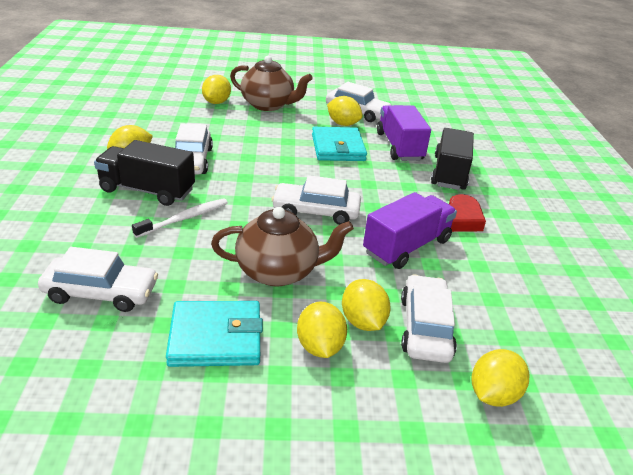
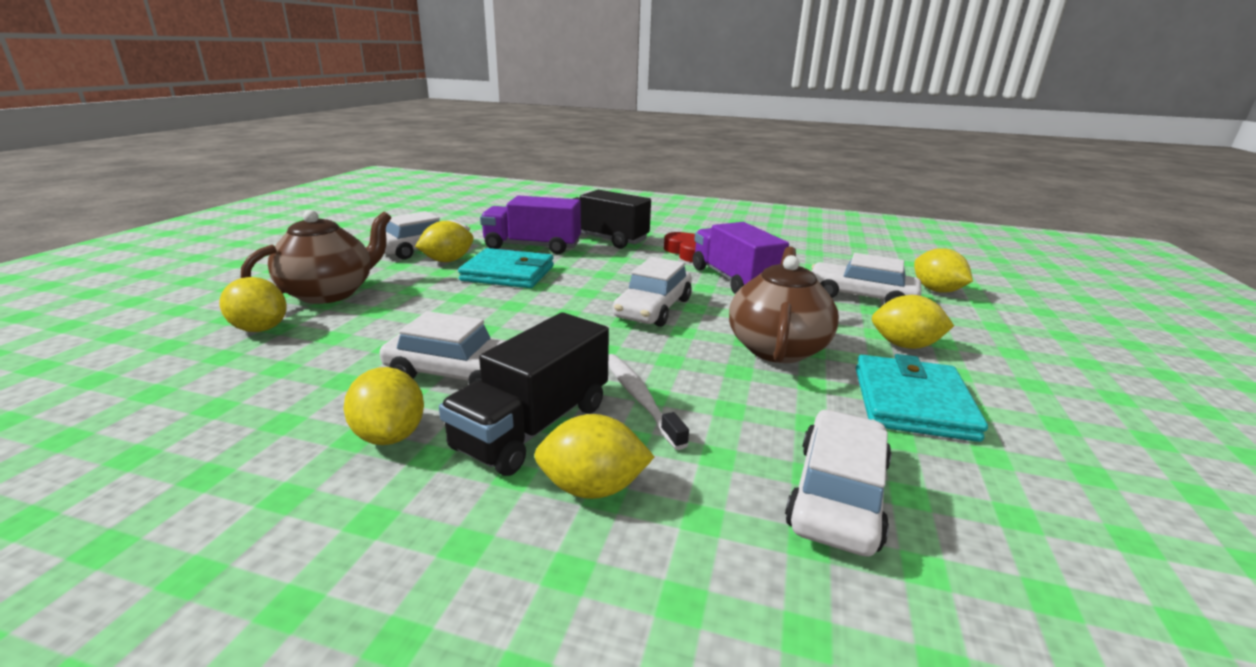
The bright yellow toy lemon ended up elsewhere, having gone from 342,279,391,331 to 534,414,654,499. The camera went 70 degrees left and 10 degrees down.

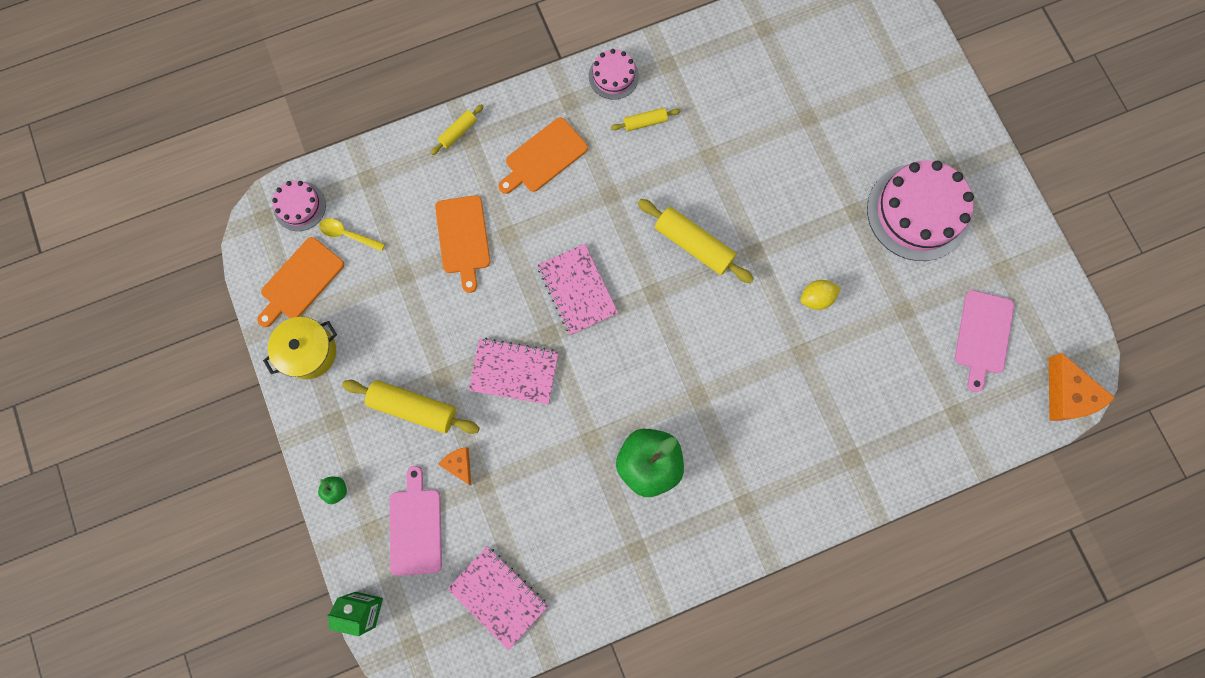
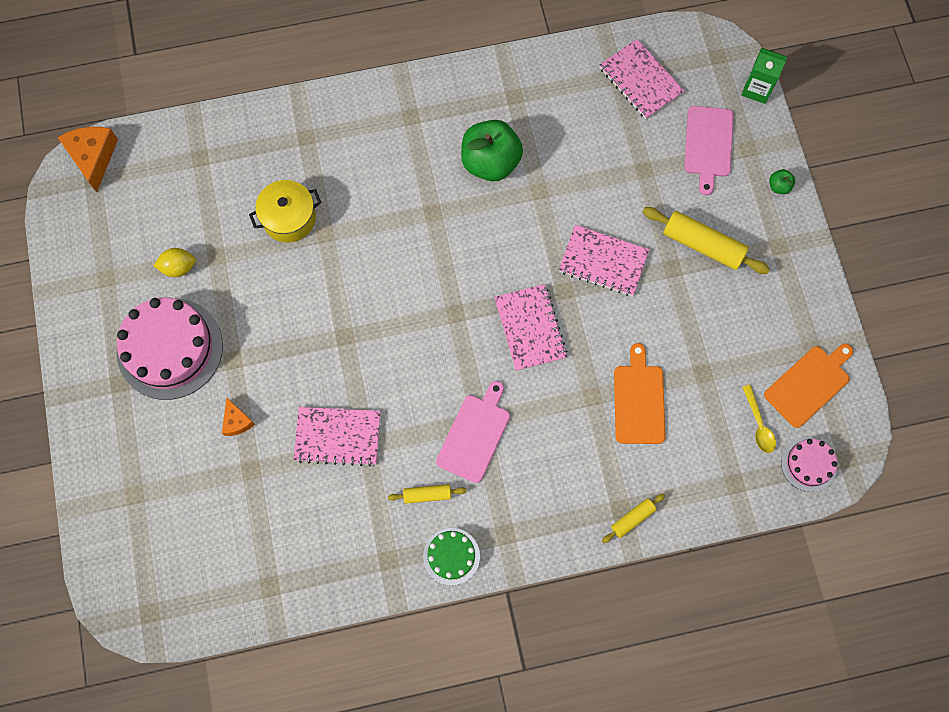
The bright yellow pot ended up elsewhere, having gone from 263,317,337,379 to 249,180,322,243. The bright yellow spoon at 319,218,385,251 ended up facing another way, 45 degrees clockwise from before. The orange piece of cheese ended up elsewhere, having gone from 438,447,471,485 to 222,398,255,436. The second view lost the orange bread board at 498,117,588,194. What was the rose-pink cake at 589,49,639,100 turned into the emerald cake at 423,528,480,586. The second view lost the bright yellow pastry roller at 638,199,754,283. The bright yellow toy lemon ended up elsewhere, having gone from 800,280,840,310 to 153,248,196,277. The rose-pink bread board ended up elsewhere, having gone from 955,290,1014,392 to 436,381,510,483. The second view gained the rose-pink notepad at 294,407,380,467. The camera went 170 degrees left and 5 degrees down.

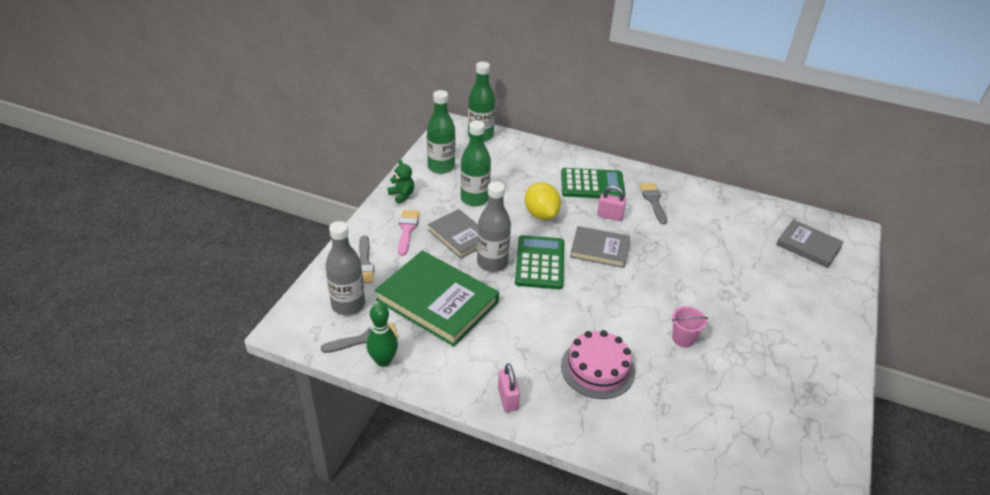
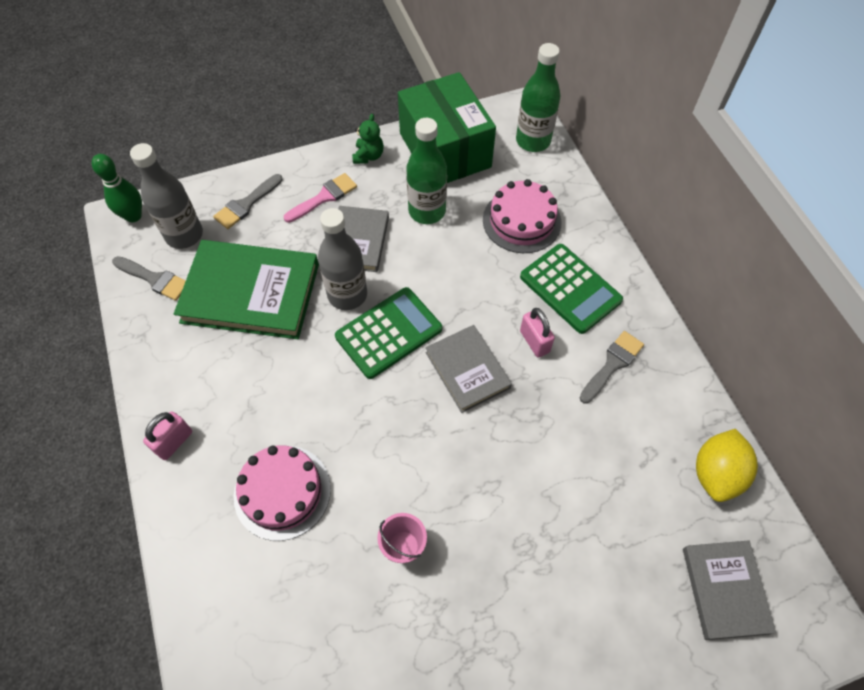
The emerald skittle ended up elsewhere, having gone from 366,303,398,367 to 92,154,142,222. The emerald book at 375,251,499,346 ended up facing another way, 75 degrees counterclockwise from before. Where the emerald drink bottle stood at 427,90,455,174, the emerald box came to stand at 398,72,496,183. The bright yellow toy lemon ended up elsewhere, having gone from 525,182,561,220 to 696,429,758,502. The second view gained the rose-pink cake at 483,179,562,253. The camera went 50 degrees right and 20 degrees up.

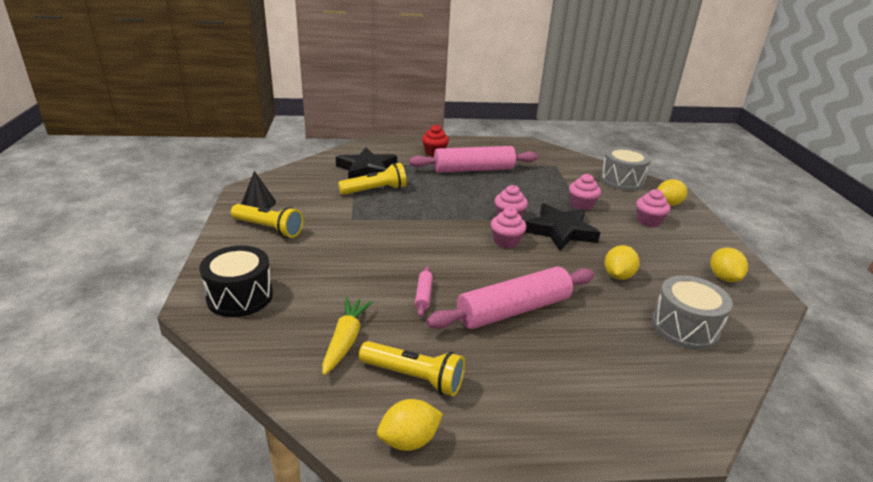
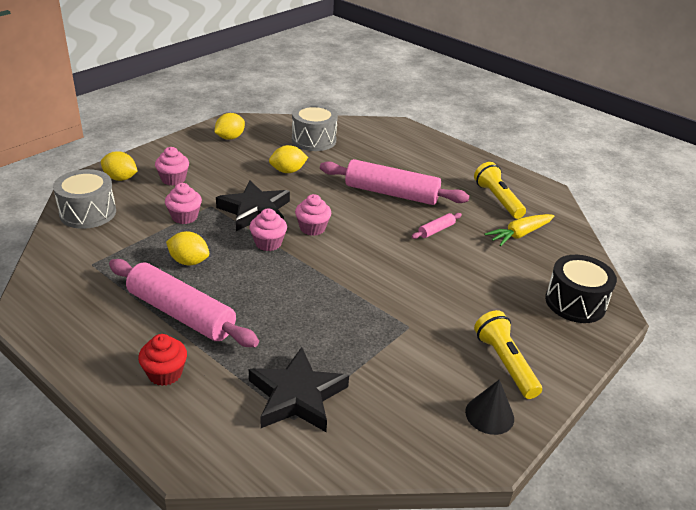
The second view lost the bright yellow flashlight at 338,163,406,195. The bright yellow toy lemon ended up elsewhere, having gone from 377,399,443,451 to 166,231,209,266. The camera went 135 degrees left and 5 degrees up.

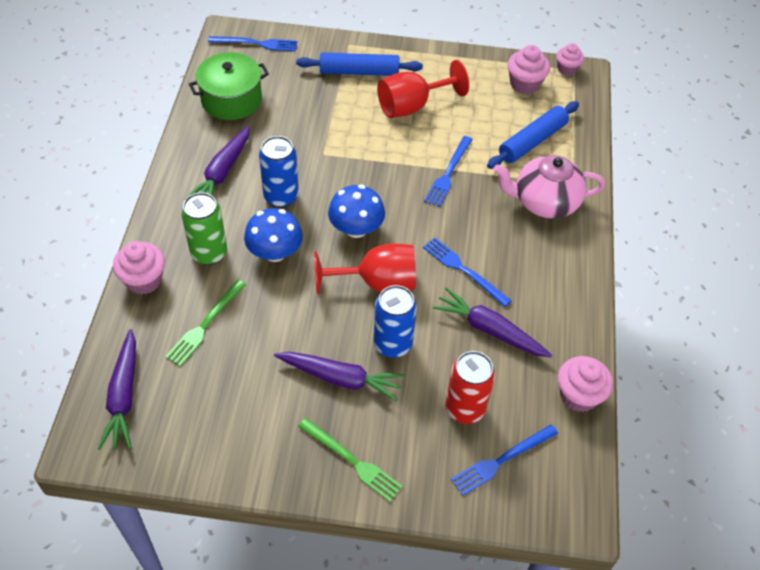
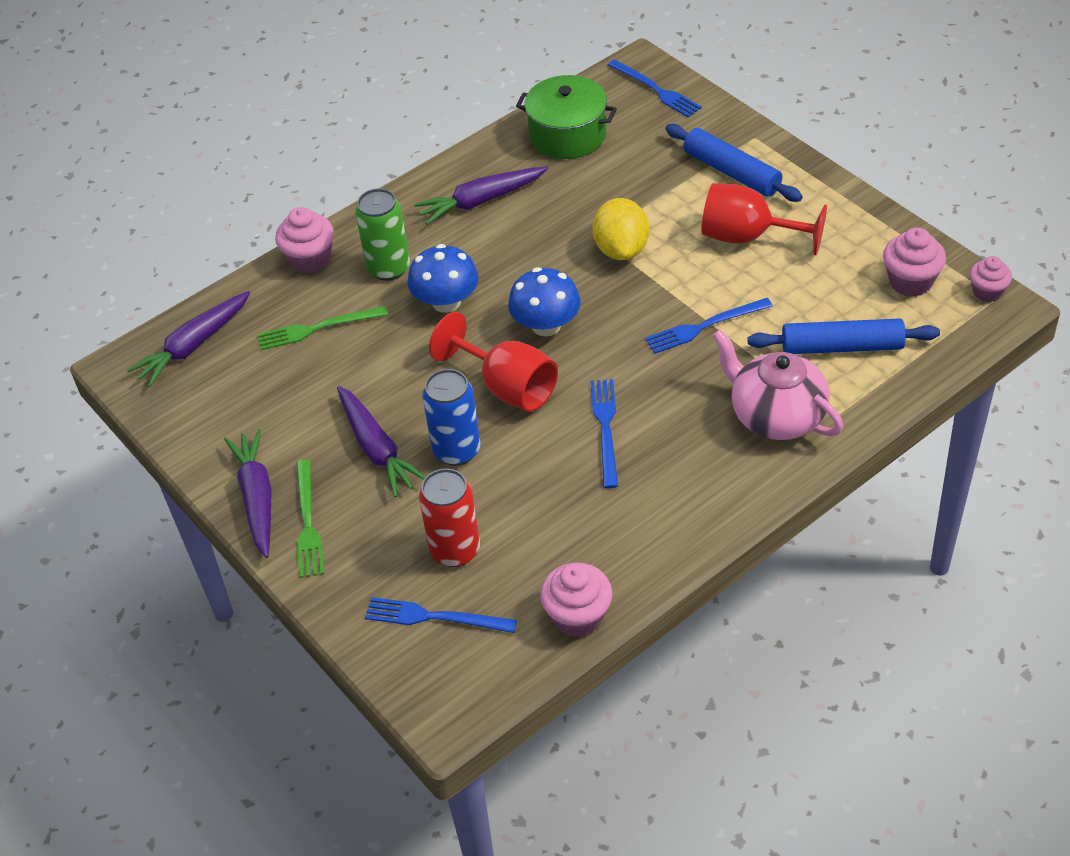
The second view lost the royal blue tin at 259,136,299,207. The purple root vegetable ended up elsewhere, having gone from 433,287,552,358 to 224,429,272,558. The second view gained the bright yellow toy lemon at 592,198,649,260. The camera went 50 degrees right and 5 degrees down.

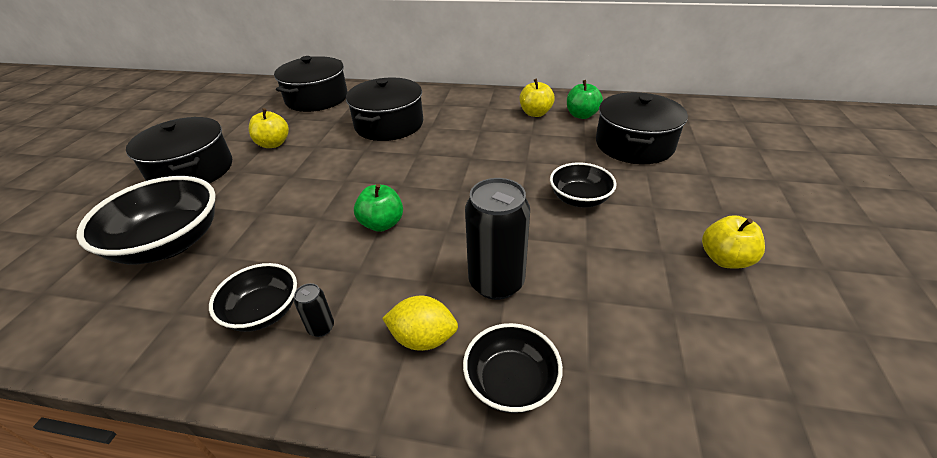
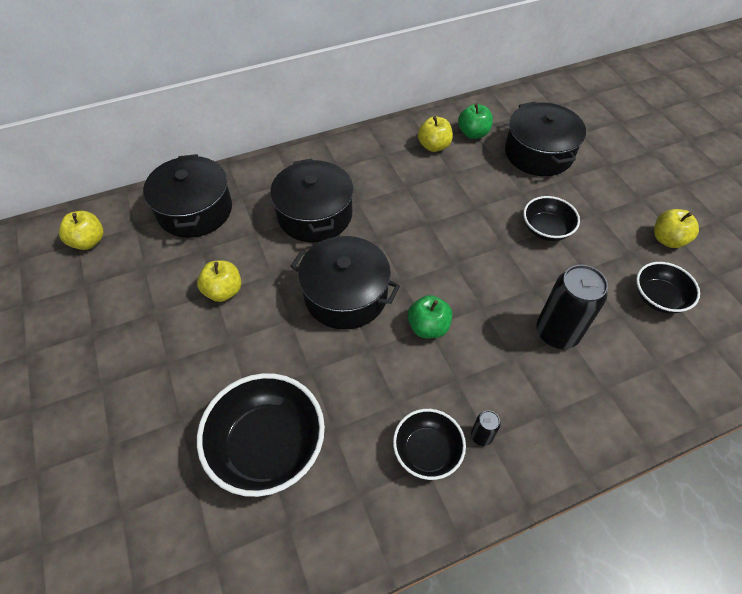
The ebony pot ended up elsewhere, having gone from 126,117,232,183 to 291,236,400,330. The second view lost the bright yellow toy lemon at 382,296,458,351. The ebony bowl ended up elsewhere, having gone from 463,323,563,413 to 636,262,700,314. The second view gained the bright yellow apple at 59,211,104,250. The camera went 35 degrees left and 15 degrees up.

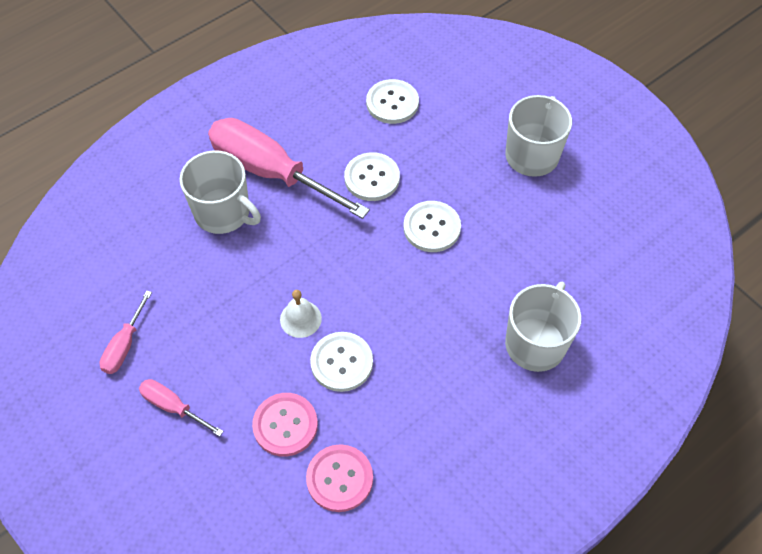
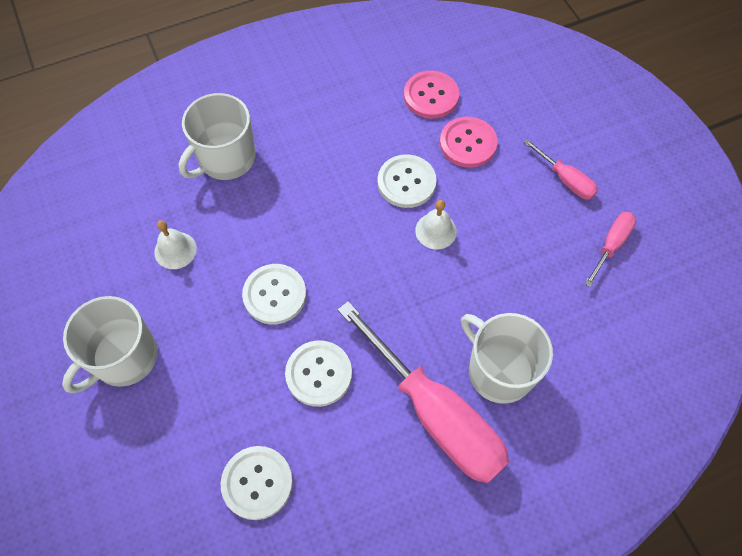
The second view gained the pure white school bell at 154,220,197,269. The camera went 165 degrees left and 5 degrees up.

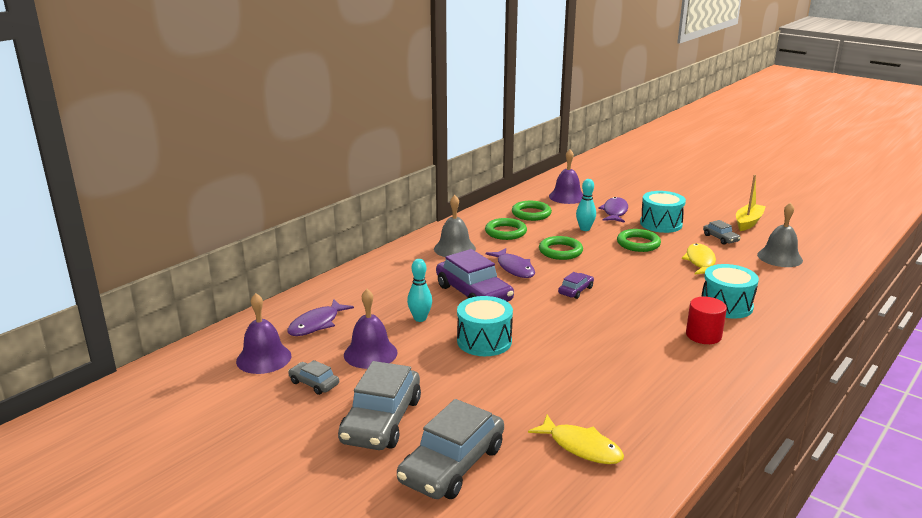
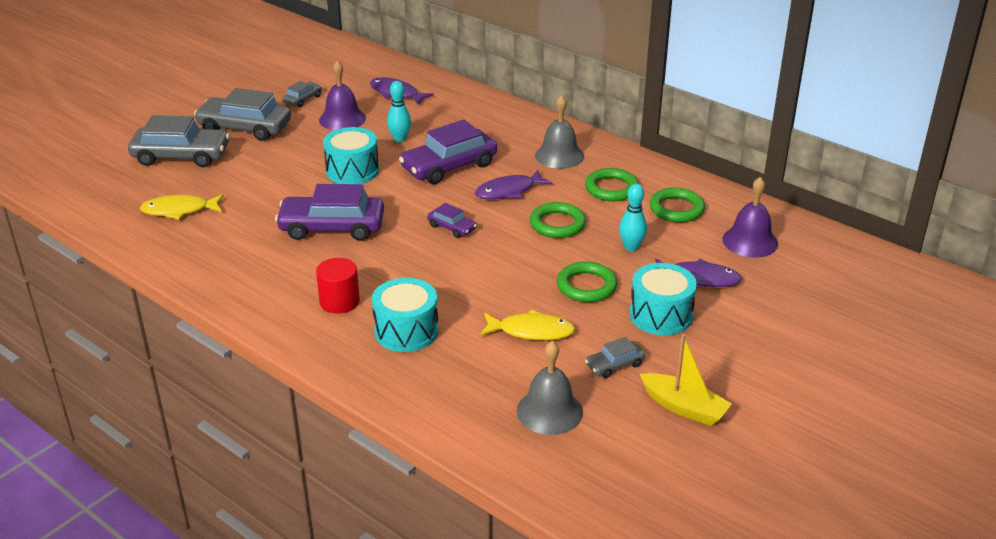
The second view lost the purple school bell at 236,293,291,374. The grey toy car at 397,399,504,499 ended up facing another way, 150 degrees clockwise from before. The bright yellow toy fish at 528,415,624,464 ended up facing another way, 45 degrees clockwise from before. The second view gained the purple toy car at 275,184,384,241. The camera went 90 degrees right and 10 degrees up.

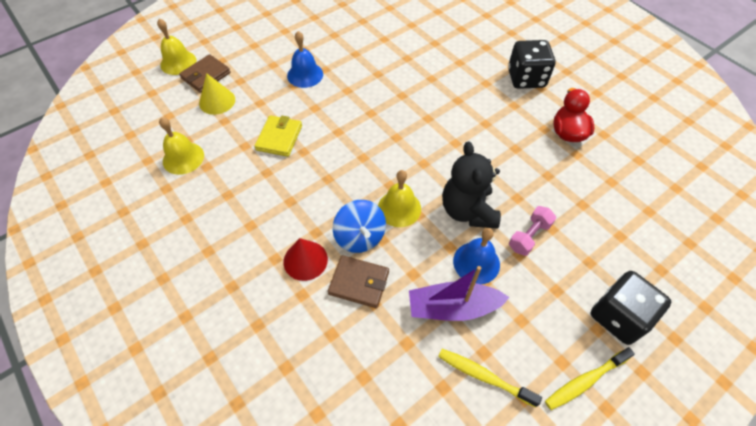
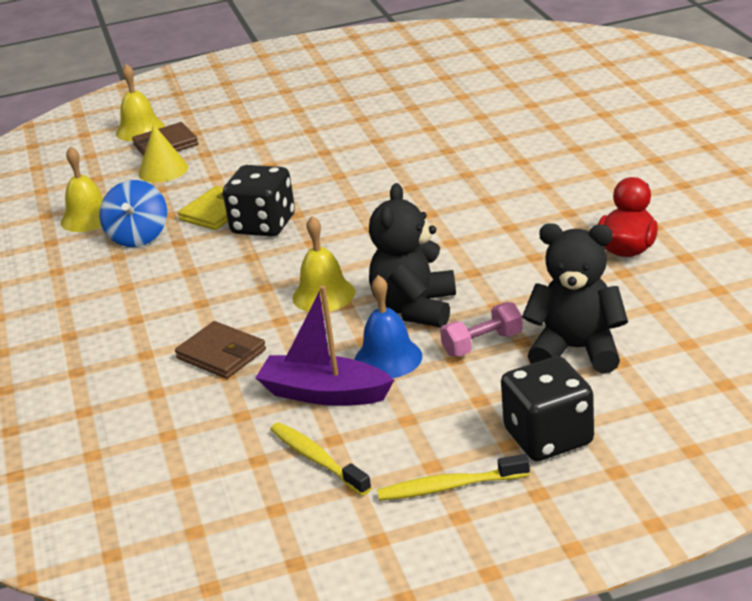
The second view lost the scarlet solid cone at 283,238,328,281. The second view lost the royal blue school bell at 287,31,323,88. The royal blue spinning top ended up elsewhere, having gone from 333,200,386,253 to 99,180,167,247. The ebony die ended up elsewhere, having gone from 508,40,555,89 to 223,165,295,237. The second view gained the ebony stuffed bear at 522,223,628,373. The camera went 25 degrees right and 25 degrees down.

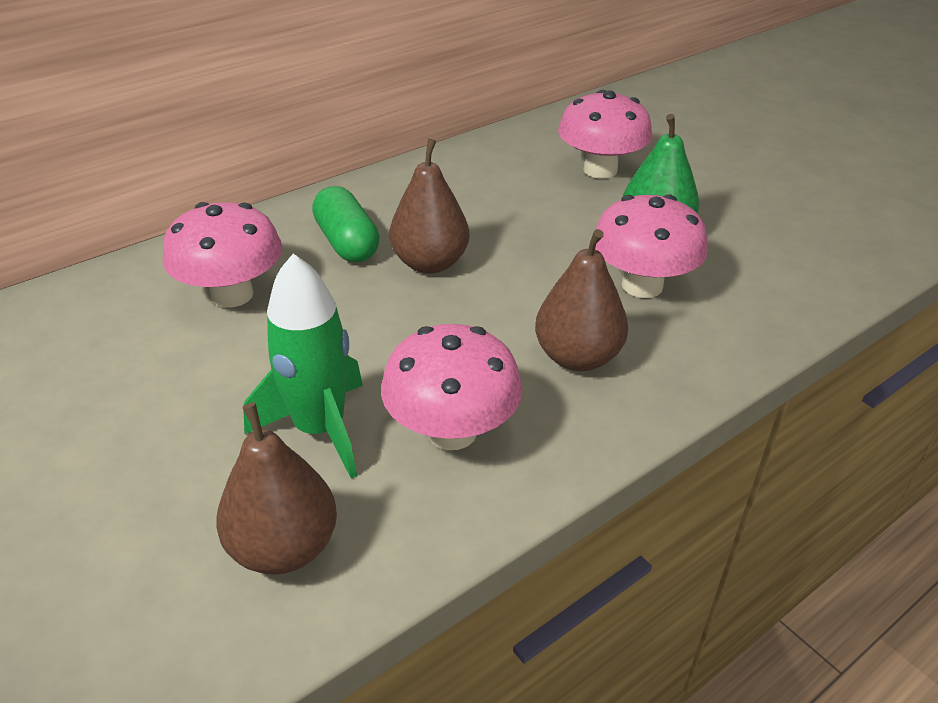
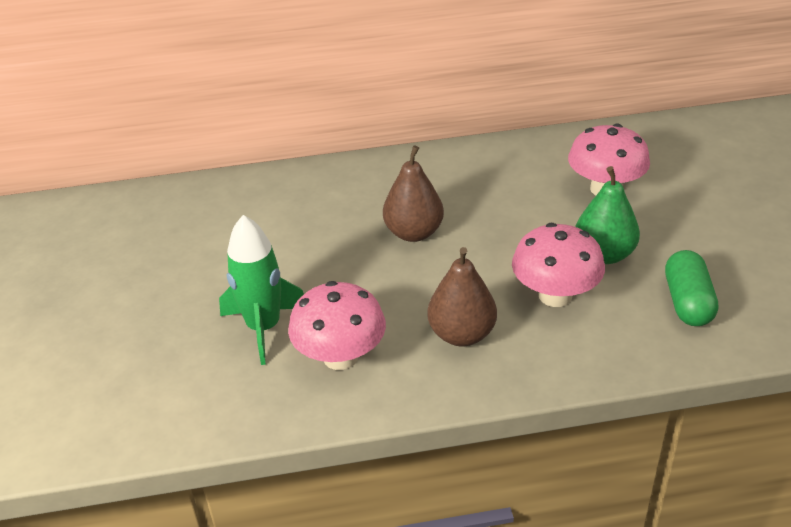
The second view lost the rose-pink mushroom at 163,202,282,308. The second view lost the brown pear fruit at 216,402,337,575. The emerald capsule ended up elsewhere, having gone from 312,186,379,262 to 665,250,718,326. The camera went 30 degrees right and 0 degrees up.

